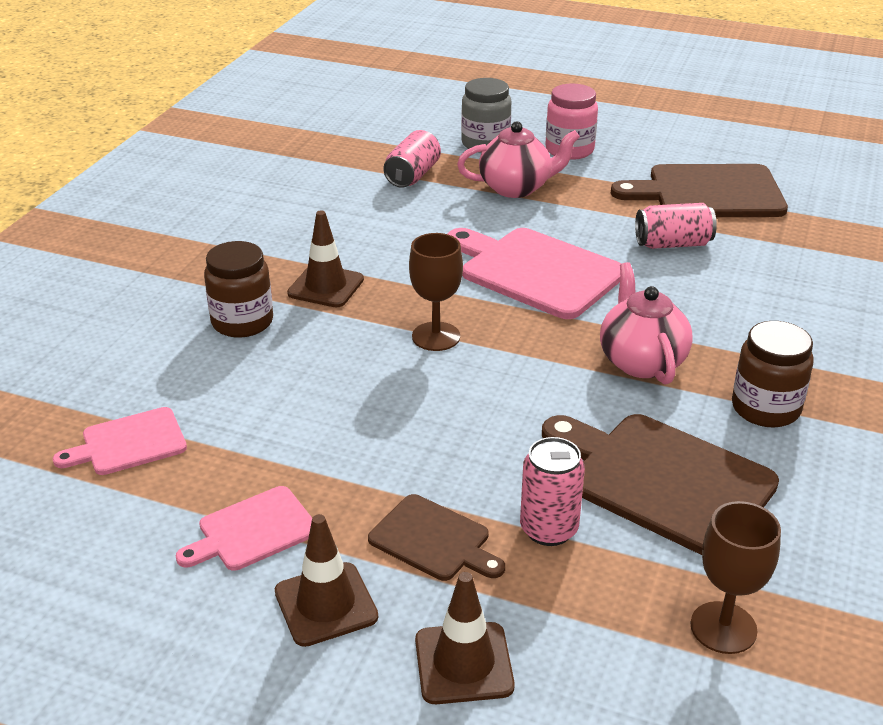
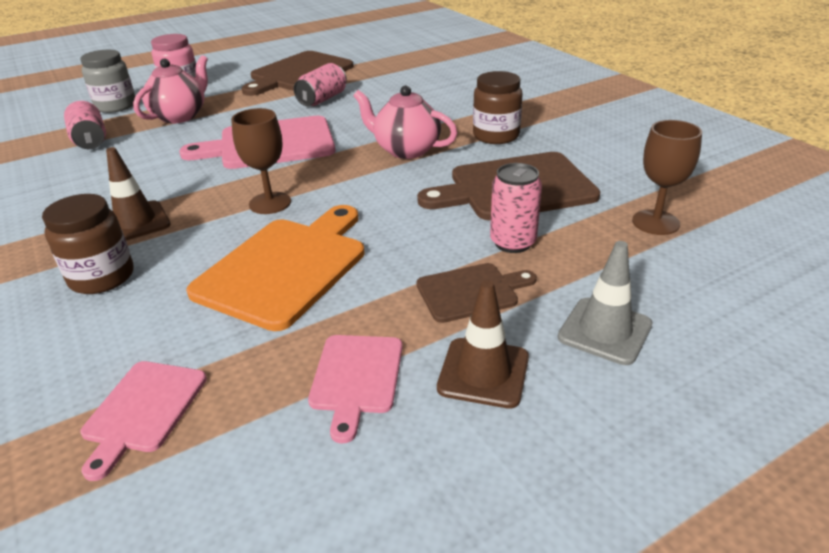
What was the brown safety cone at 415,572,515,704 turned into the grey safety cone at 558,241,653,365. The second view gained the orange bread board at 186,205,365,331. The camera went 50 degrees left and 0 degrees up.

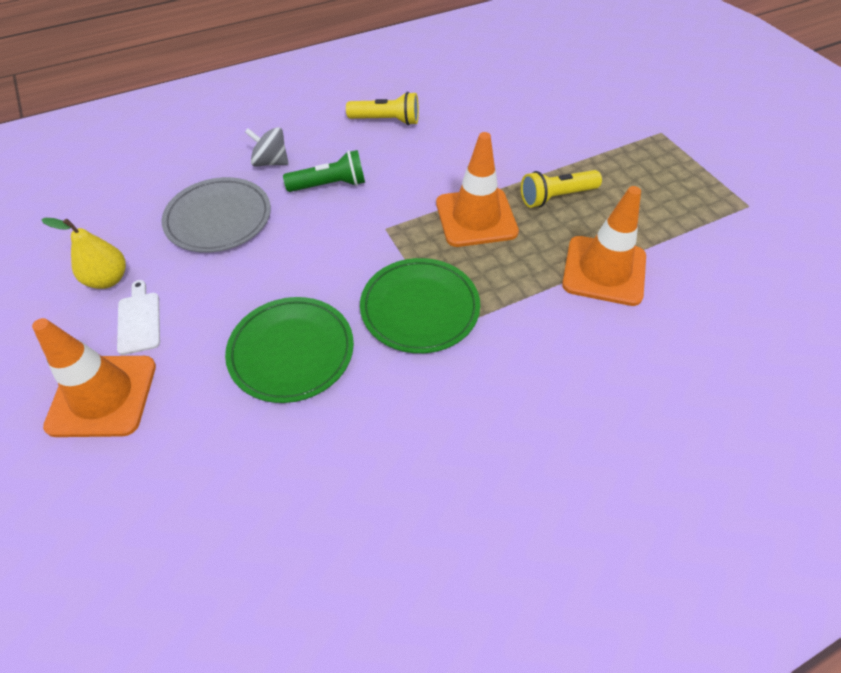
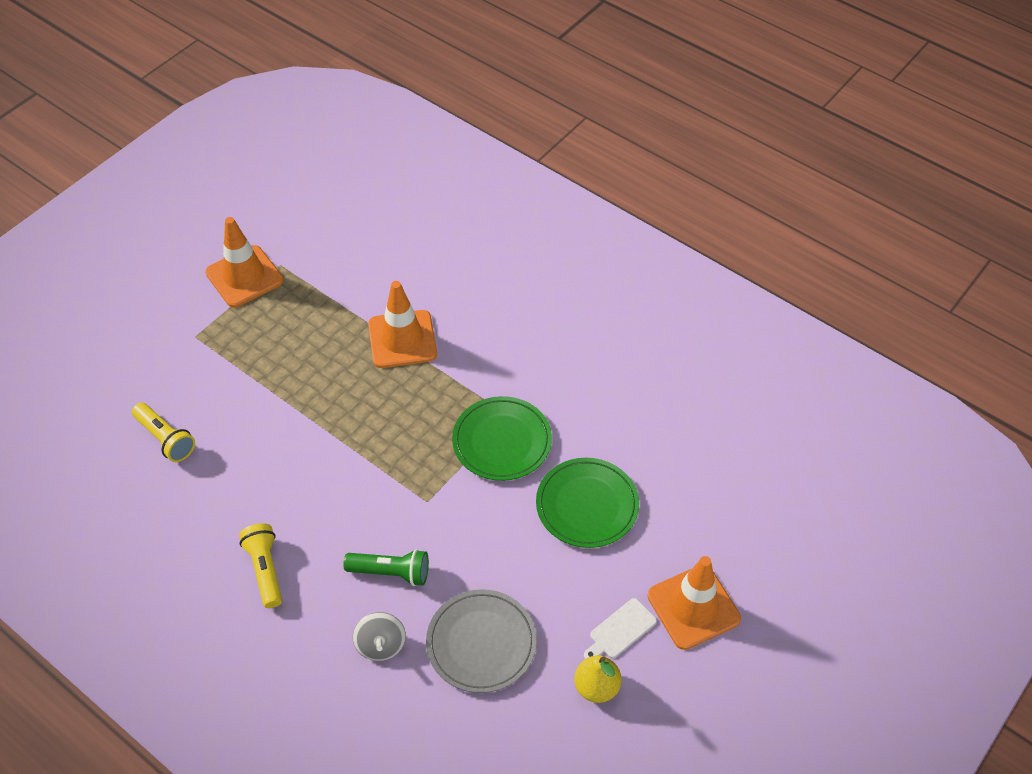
The emerald flashlight at 283,150,365,192 ended up facing another way, 135 degrees clockwise from before. The orange safety cone ended up elsewhere, having gone from 436,132,519,247 to 205,217,283,307. The bright yellow flashlight ended up elsewhere, having gone from 521,170,602,208 to 132,403,195,462. The camera went 115 degrees left and 0 degrees up.

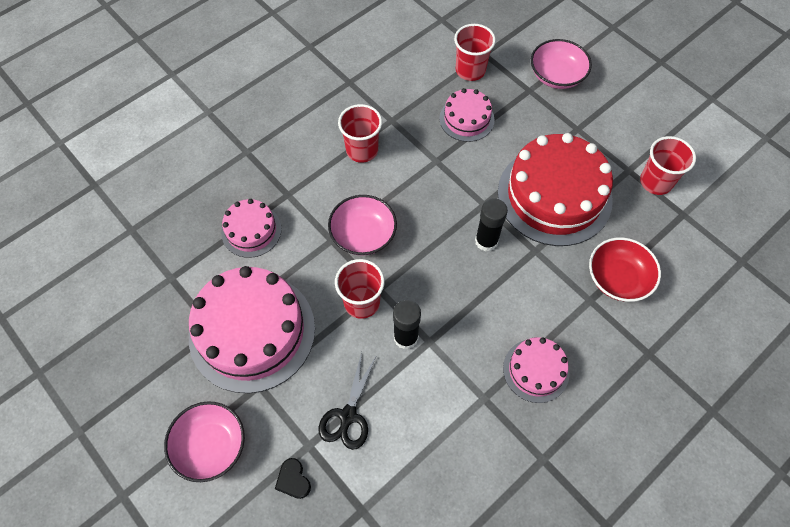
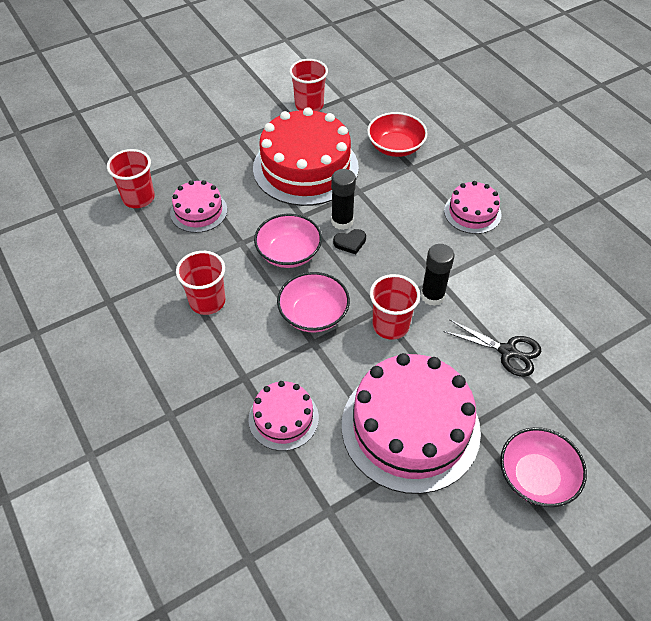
The ebony heart shape ended up elsewhere, having gone from 275,458,311,499 to 333,229,366,254. The rose-pink bowl ended up elsewhere, having gone from 531,39,592,89 to 254,214,322,268. The camera went 80 degrees left and 10 degrees down.

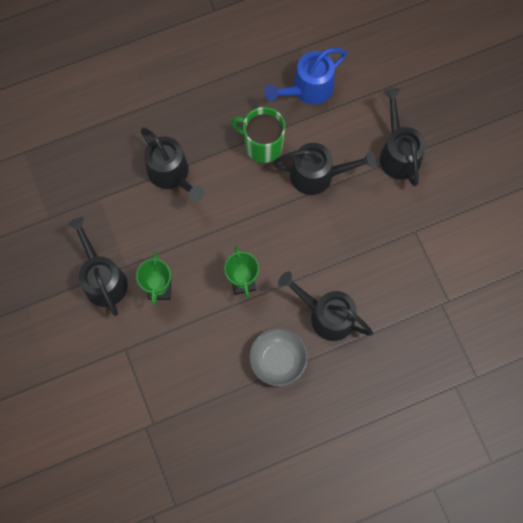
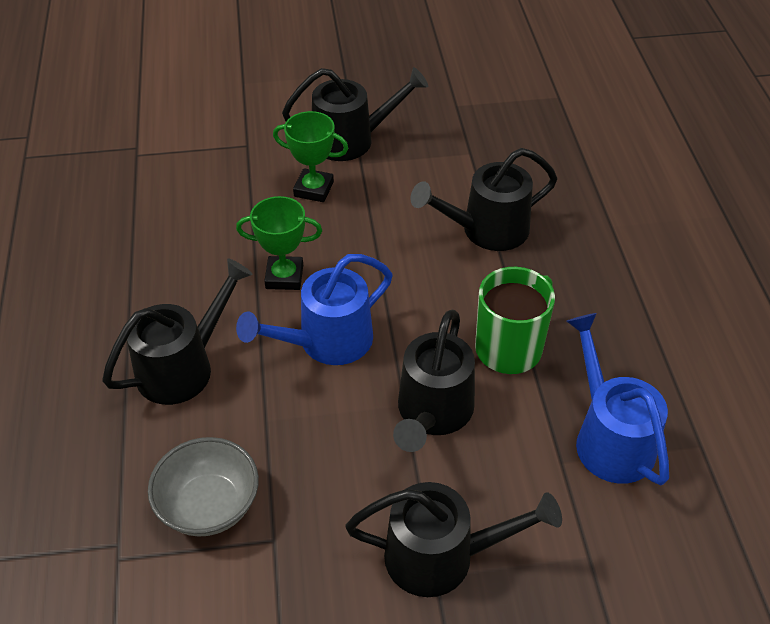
The grey bowl ended up elsewhere, having gone from 249,328,308,386 to 148,437,259,537. The second view gained the royal blue watering pot at 236,254,393,365. The camera went 105 degrees right and 25 degrees down.

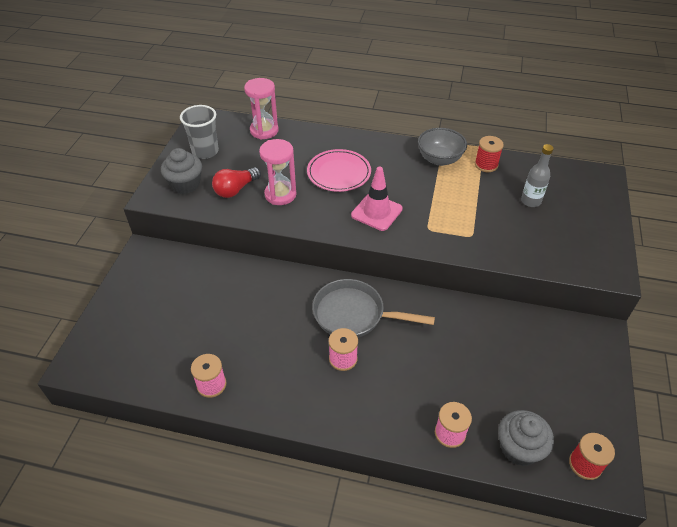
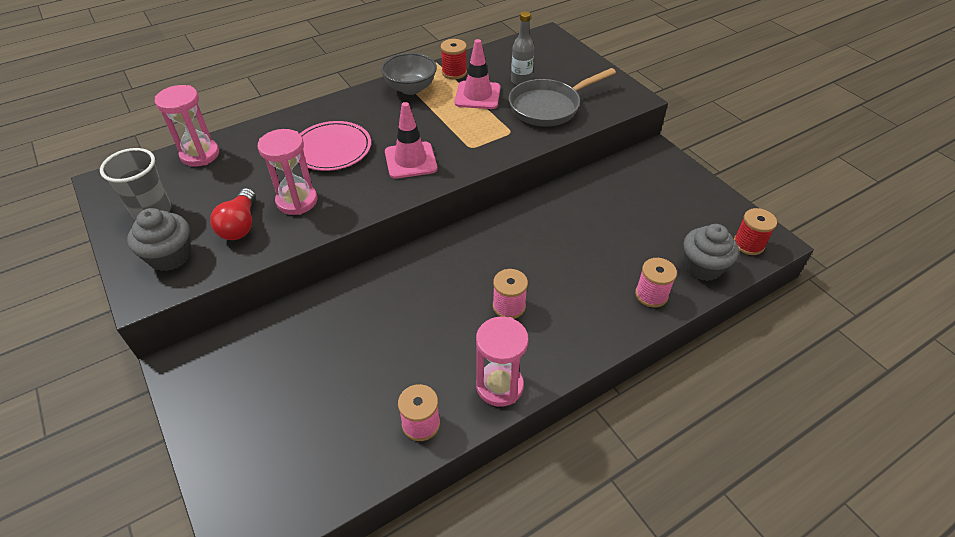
The grey pan ended up elsewhere, having gone from 312,279,435,338 to 509,68,616,127. The second view gained the rose-pink safety cone at 455,39,500,109. The second view gained the rose-pink sand timer at 476,317,529,407. The camera went 45 degrees left and 0 degrees up.

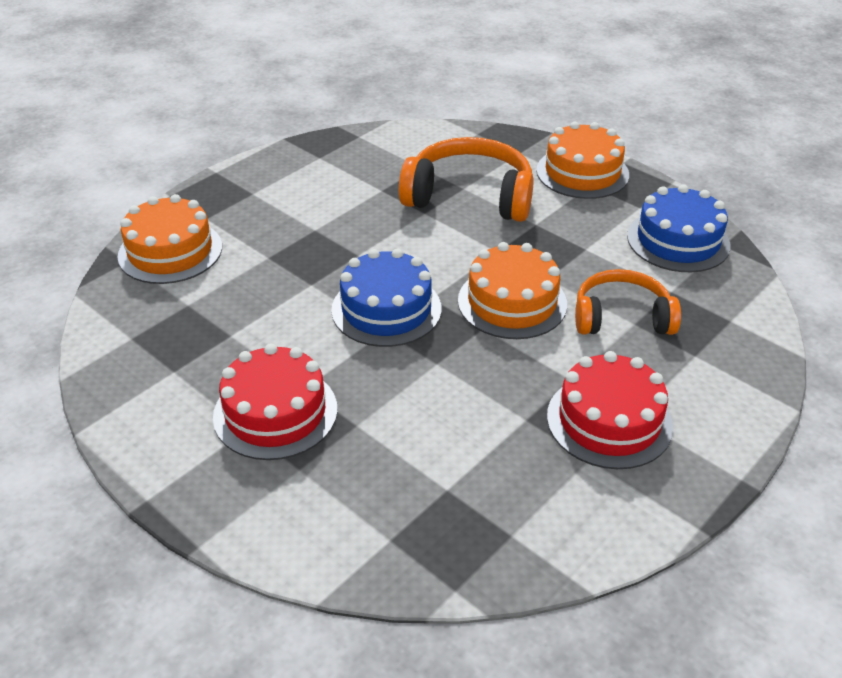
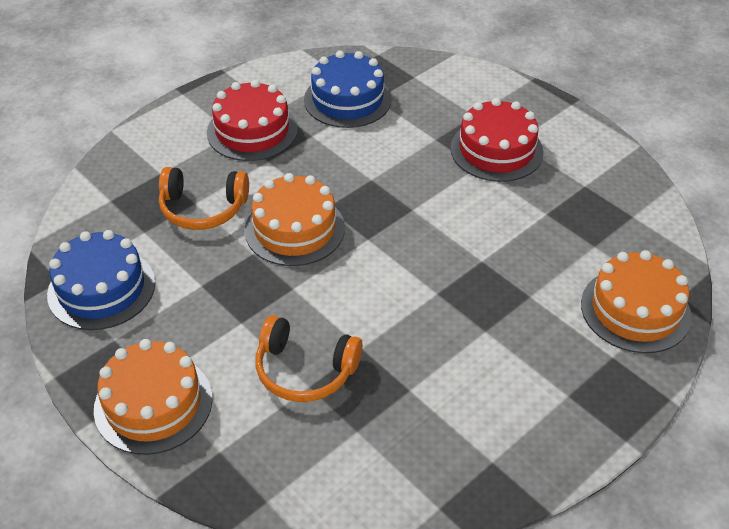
The royal blue cake ended up elsewhere, having gone from 331,249,442,347 to 304,51,392,128. The size of the orange headset at 399,137,534,222 changed by a factor of 0.66. The camera went 175 degrees left and 5 degrees up.

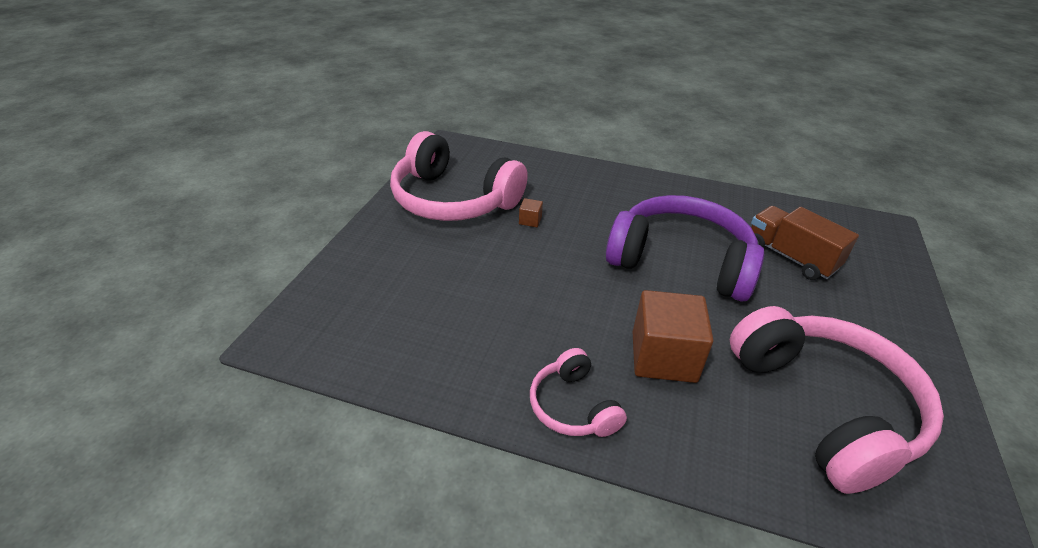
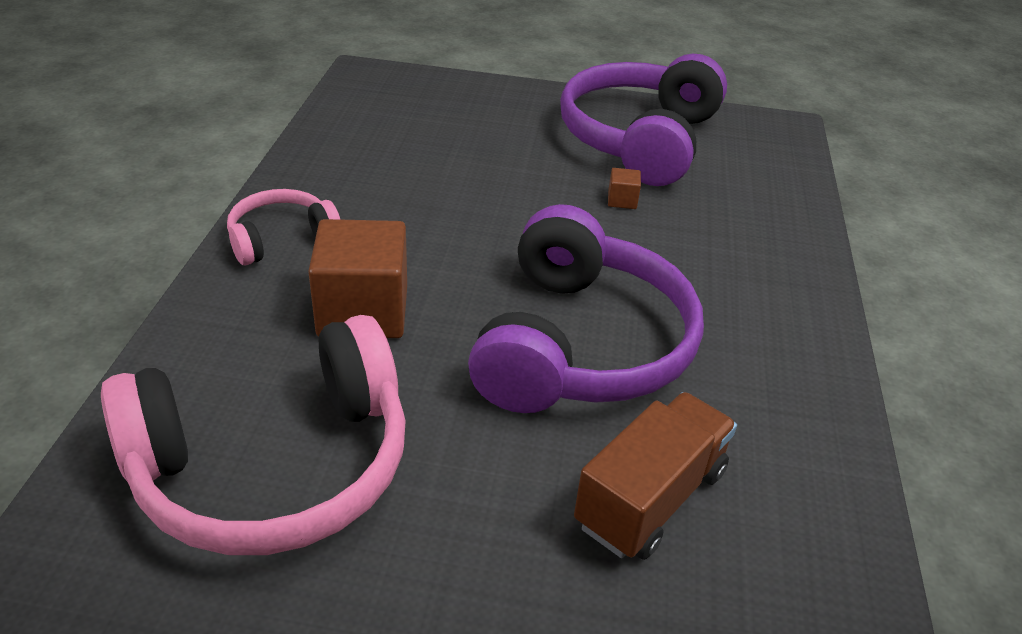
What was the rose-pink headset at 390,131,528,221 turned into the purple headset at 560,54,727,186. The camera went 80 degrees right and 0 degrees up.

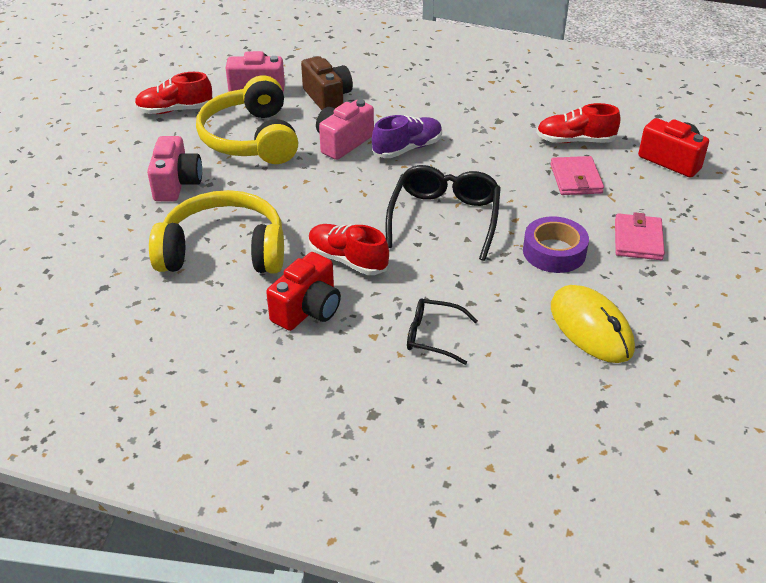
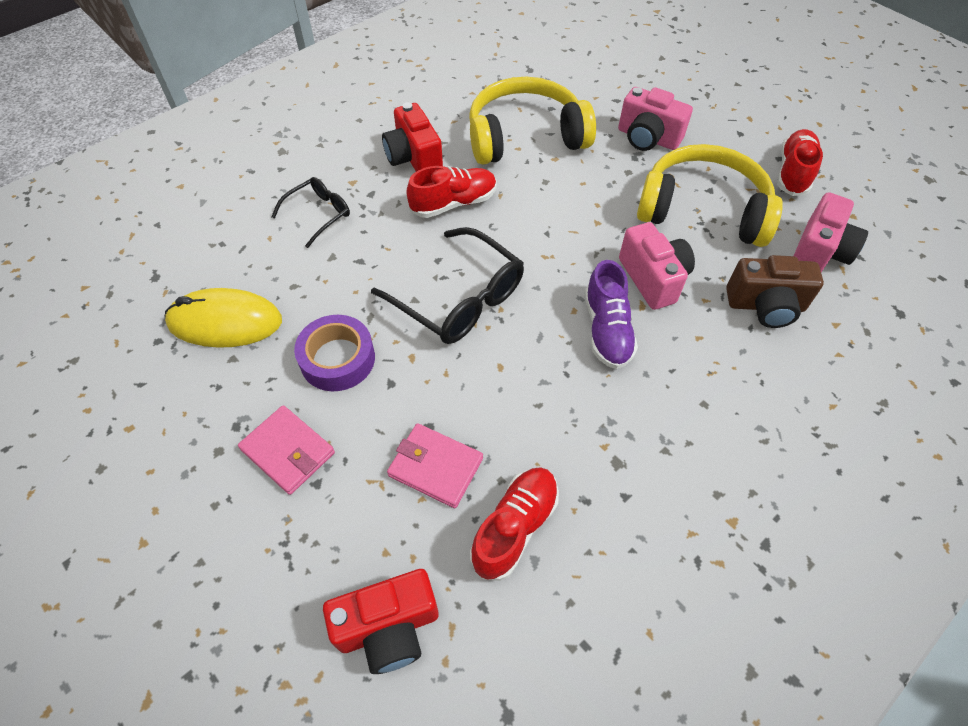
The bright yellow headset at 149,190,284,274 ended up facing another way, 135 degrees counterclockwise from before. The camera went 120 degrees right and 15 degrees up.

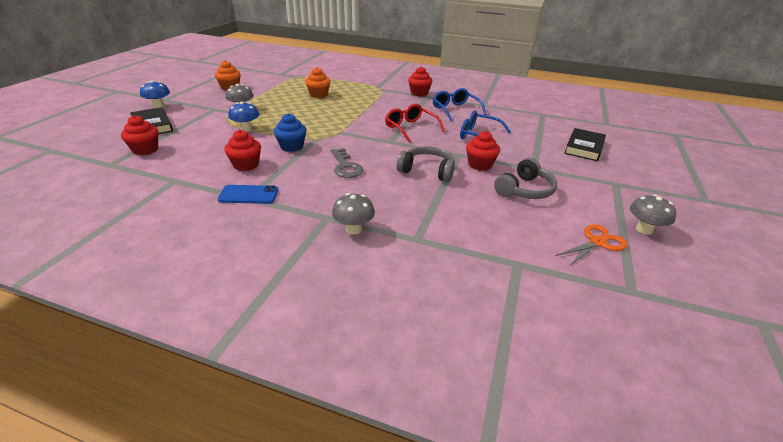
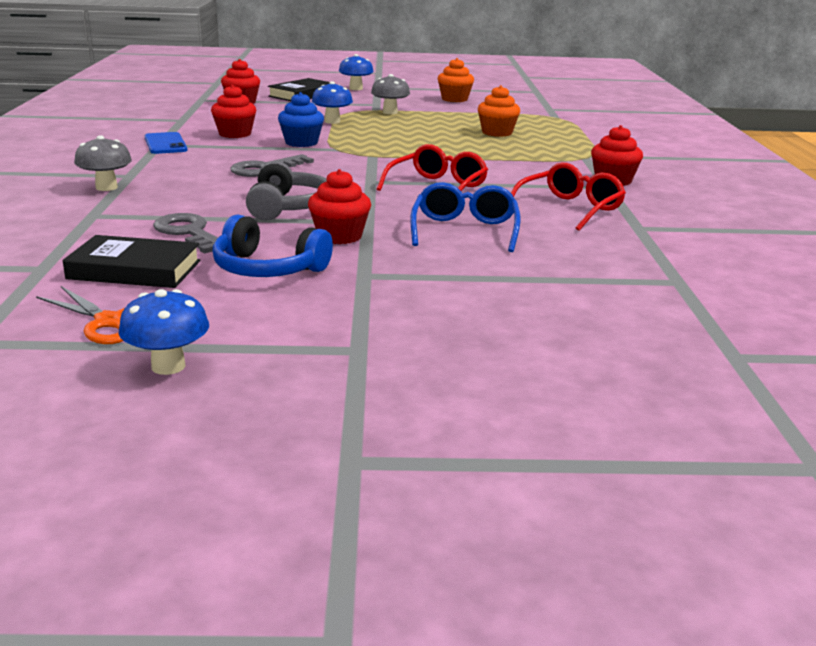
What was the royal blue spectacles at 433,88,486,121 turned into the scarlet spectacles at 511,162,626,231. What was the grey headset at 494,158,557,199 turned into the royal blue headset at 212,214,333,277. The ebony book ended up elsewhere, having gone from 564,128,606,161 to 63,235,200,288. What was the grey mushroom at 630,195,676,235 turned into the royal blue mushroom at 119,289,209,375. The second view gained the grey door key at 153,213,218,254. The camera went 70 degrees right and 10 degrees down.

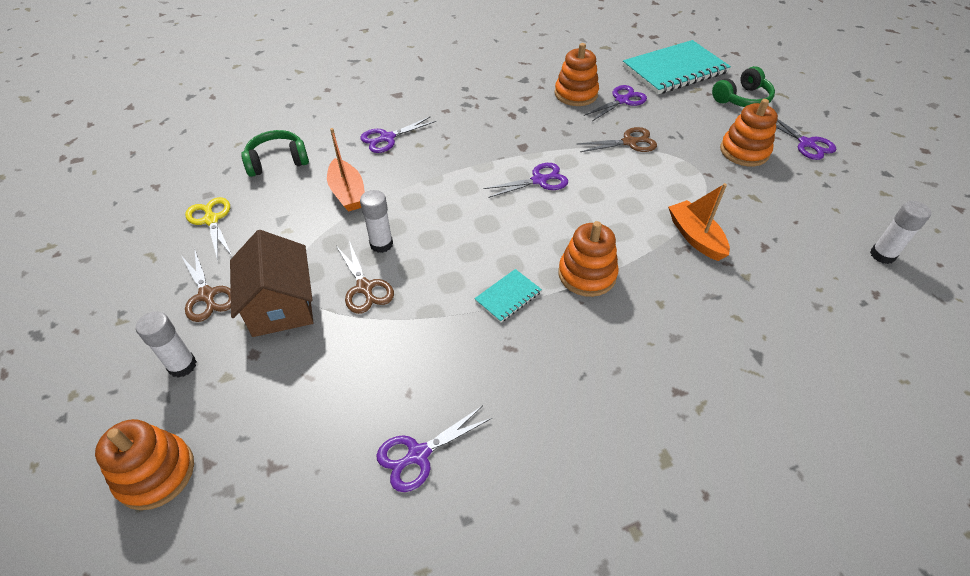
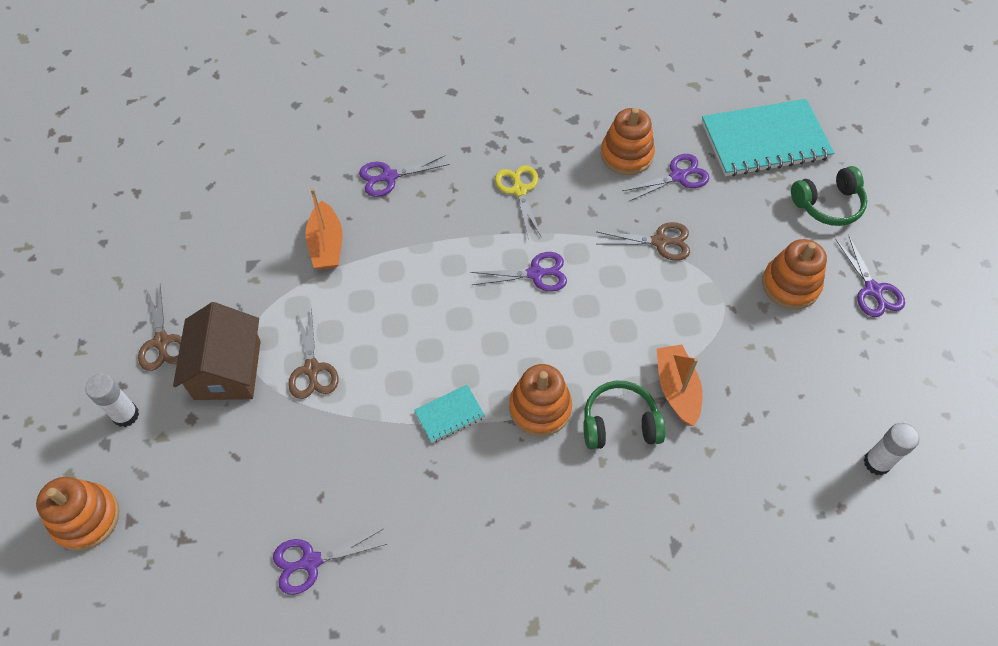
The bright yellow scissors ended up elsewhere, having gone from 185,197,232,260 to 495,165,542,238. The emerald headset ended up elsewhere, having gone from 241,130,309,177 to 583,381,665,449. The second view lost the pure white glue stick at 360,190,393,253. The camera went 15 degrees right and 10 degrees up.

